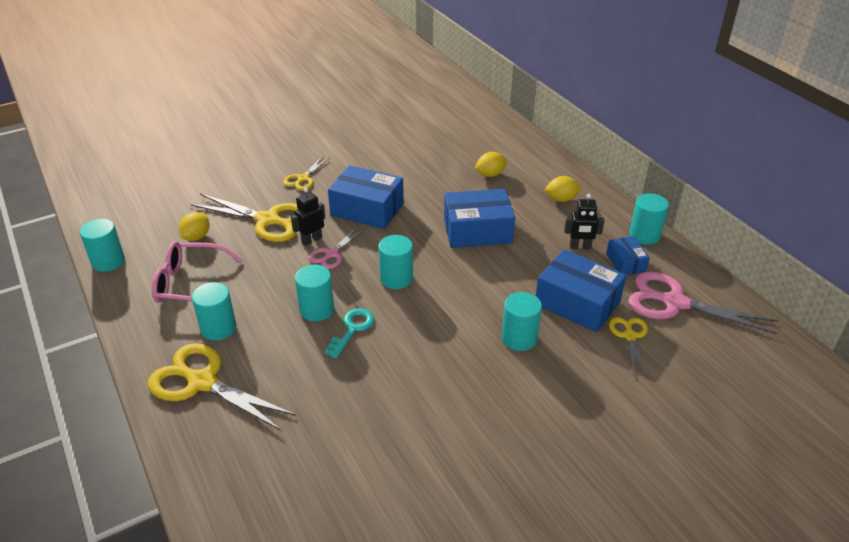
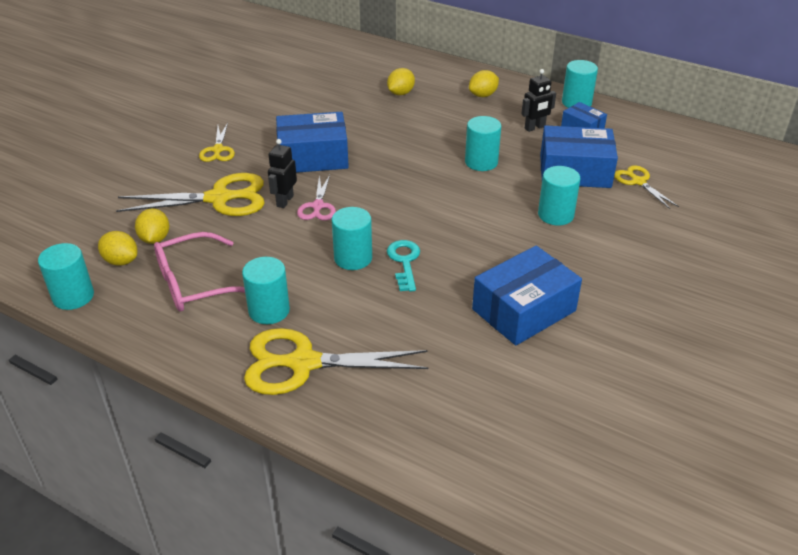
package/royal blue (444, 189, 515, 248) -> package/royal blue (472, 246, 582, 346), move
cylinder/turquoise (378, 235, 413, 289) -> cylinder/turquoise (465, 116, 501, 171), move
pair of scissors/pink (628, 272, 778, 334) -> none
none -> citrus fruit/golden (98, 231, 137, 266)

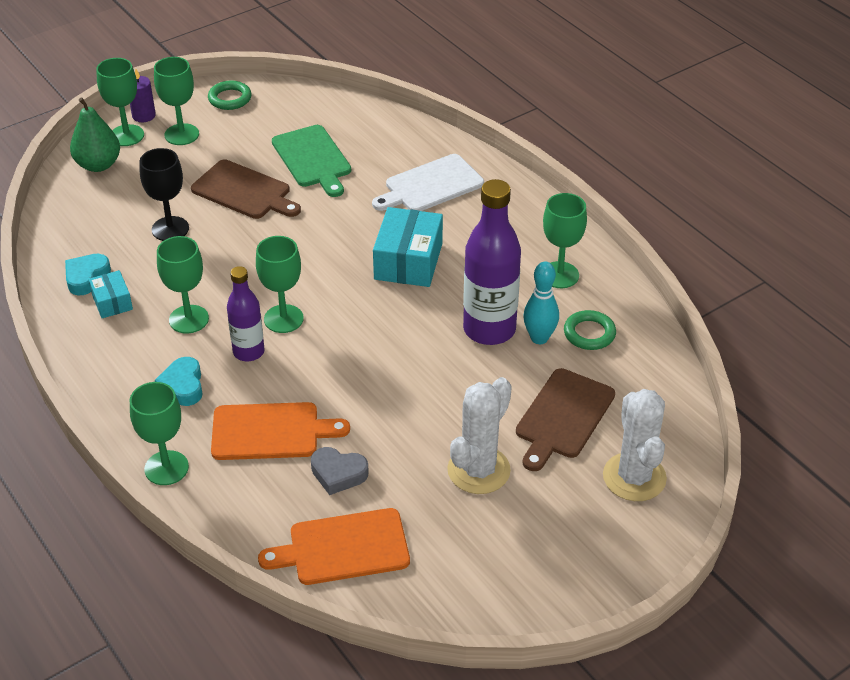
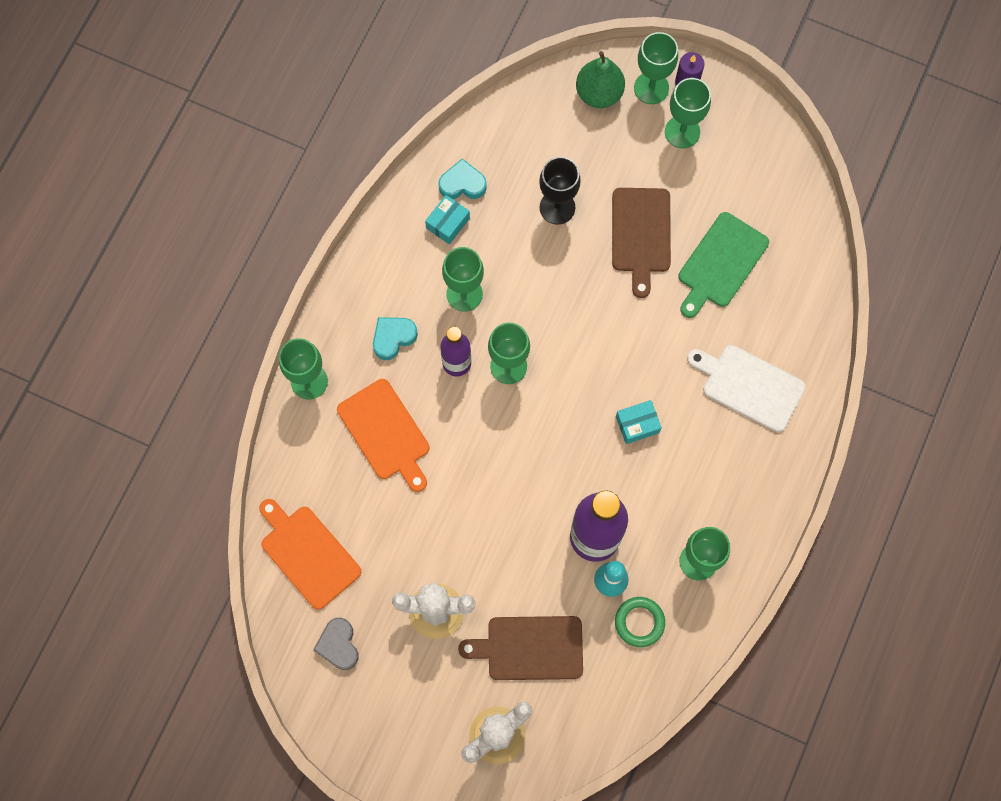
torus/emerald (208, 81, 252, 110) -> none
package/turquoise (373, 207, 443, 287) -> package/turquoise (616, 400, 662, 444), x0.55
heart/ash-grey (311, 447, 369, 495) -> heart/ash-grey (314, 618, 359, 670), move

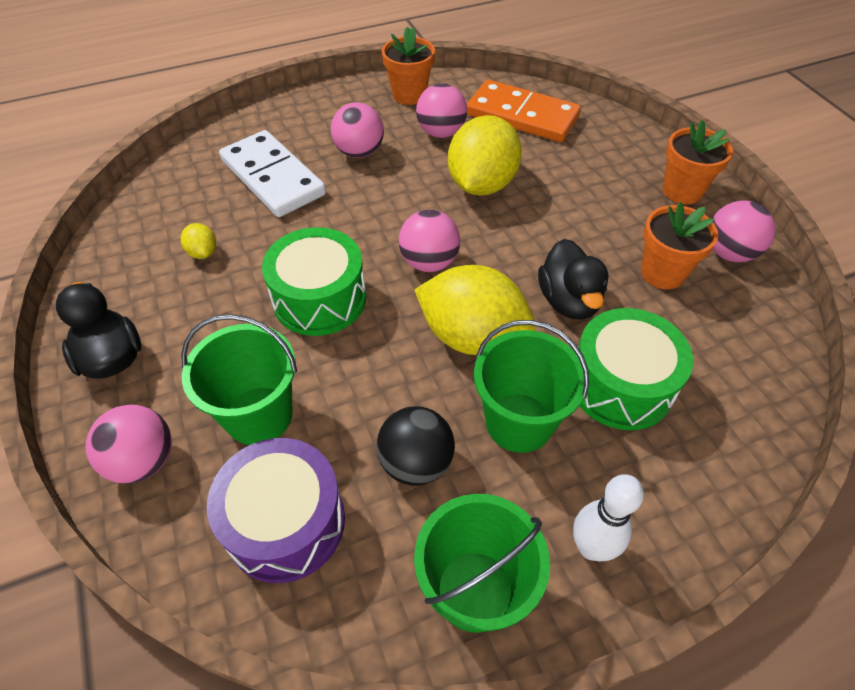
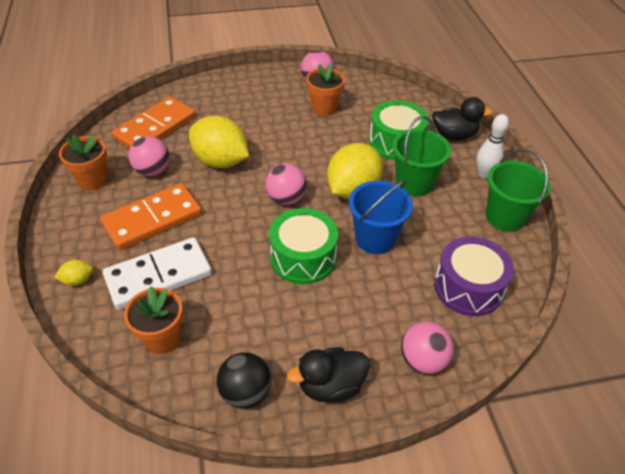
sphere/pink (331, 102, 384, 158) -> domino/orange (100, 183, 202, 250)
plant pot/orange (663, 120, 733, 204) -> plant pot/orange (124, 286, 183, 354), move
citrus fruit/golden (181, 223, 216, 259) -> citrus fruit/golden (54, 260, 93, 286), move
rubber duck/ebony (538, 239, 609, 320) -> rubber duck/ebony (432, 97, 493, 140), move
bucket/emerald (181, 314, 297, 445) -> none
sphere/ebony (376, 406, 455, 486) -> sphere/ebony (217, 352, 271, 409), move
none -> bucket/royal blue (349, 180, 413, 254)

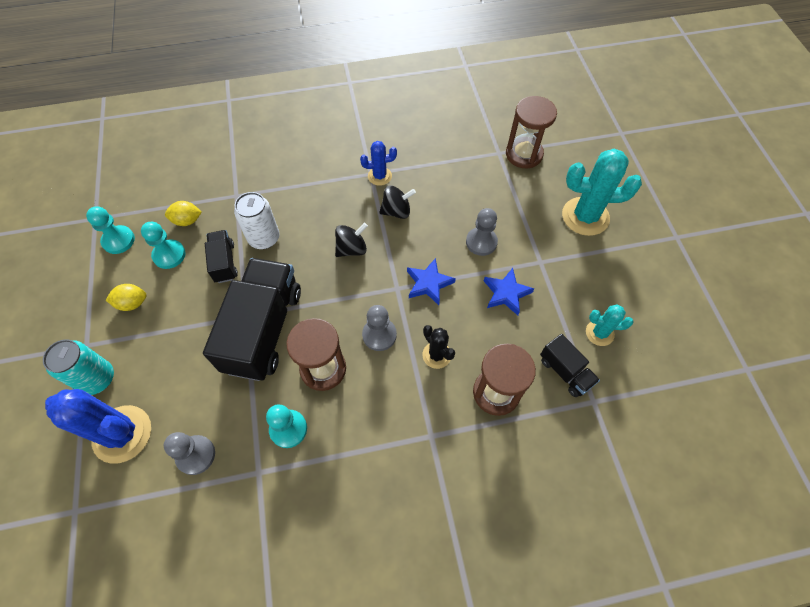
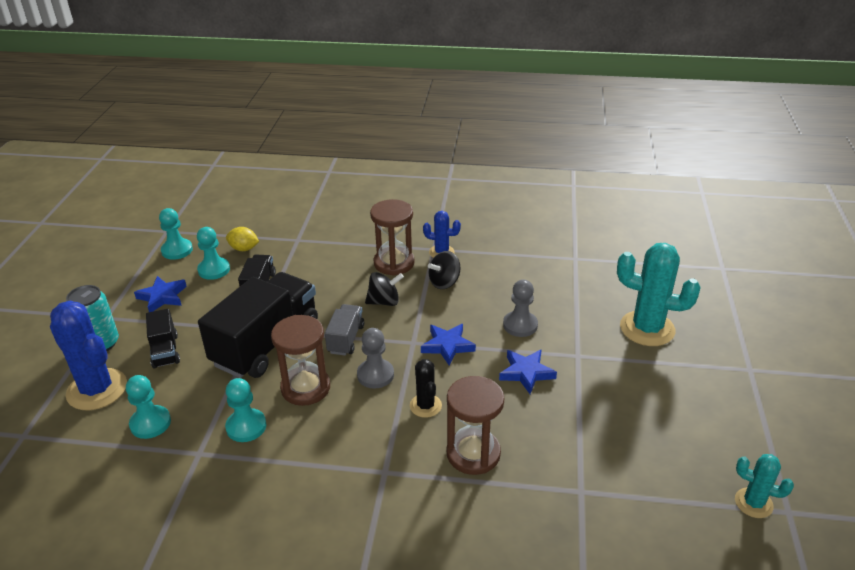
sand timer/dark brown (506, 96, 557, 168) -> sand timer/dark brown (370, 199, 415, 275), move
spinning top/ebony (379, 185, 416, 219) -> spinning top/ebony (428, 251, 460, 289), 135 degrees clockwise
can/pure white (234, 192, 280, 249) -> none
citrus fruit/golden (106, 284, 147, 311) -> star/royal blue (134, 276, 187, 312)
prickly plant/turquoise (586, 304, 633, 346) -> prickly plant/turquoise (735, 454, 794, 518), move
truck/ebony (540, 334, 600, 397) -> truck/ebony (146, 309, 180, 369), move
game pawn/ash-grey (164, 432, 215, 475) -> game pawn/turquoise (126, 375, 171, 439)
none -> truck/ash-grey (325, 304, 364, 356)

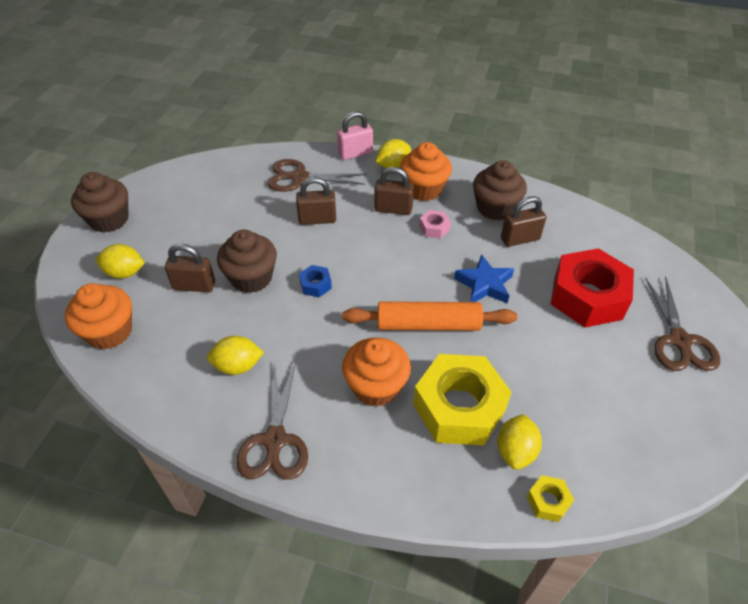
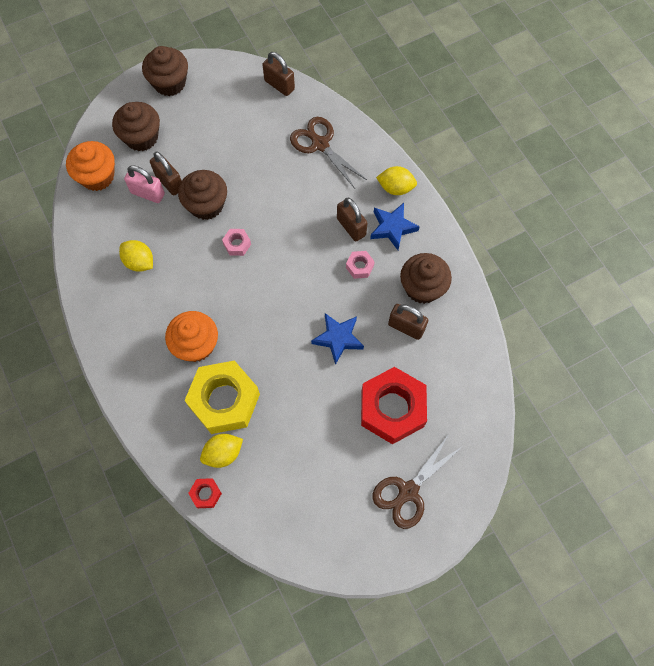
lock/pink (337, 111, 373, 160) -> lock/pink (124, 165, 165, 203), move
muffin/orange (400, 142, 452, 201) -> star/royal blue (370, 203, 420, 250)
lock/dark brown (296, 177, 336, 225) -> lock/dark brown (262, 52, 295, 96), move
citrus fruit/golden (96, 244, 145, 279) -> muffin/dark brown (112, 102, 160, 151)
nut/royal blue (299, 265, 332, 297) -> nut/pink (222, 229, 251, 256)
dough roller/orange (343, 301, 517, 331) -> none
pair of scissors/dark brown (236, 361, 308, 480) -> none
nut/golden (527, 475, 574, 522) -> nut/crimson (188, 478, 222, 508)

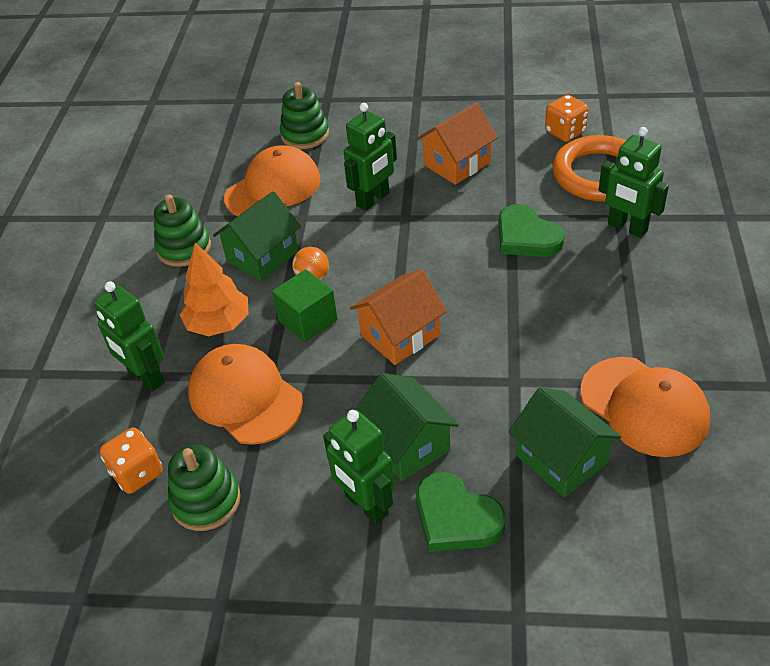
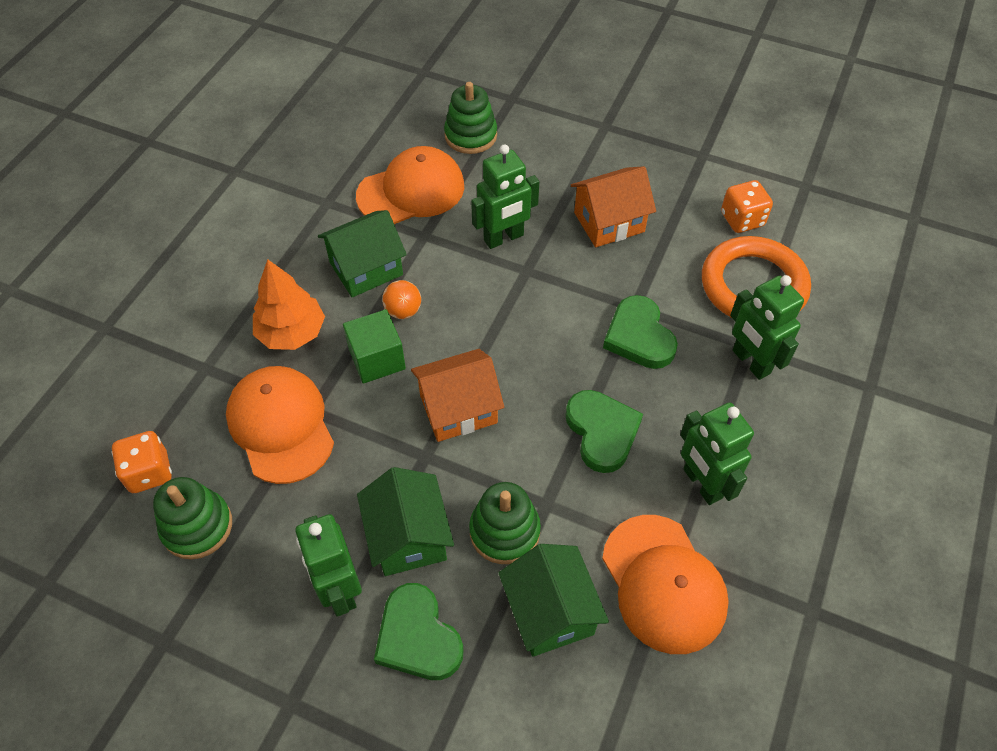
stacking rings/emerald (154, 194, 211, 267) -> stacking rings/emerald (469, 482, 541, 564), move
robot/emerald (93, 281, 164, 392) -> robot/emerald (680, 402, 754, 505), move
none -> heart/emerald (566, 390, 643, 473)

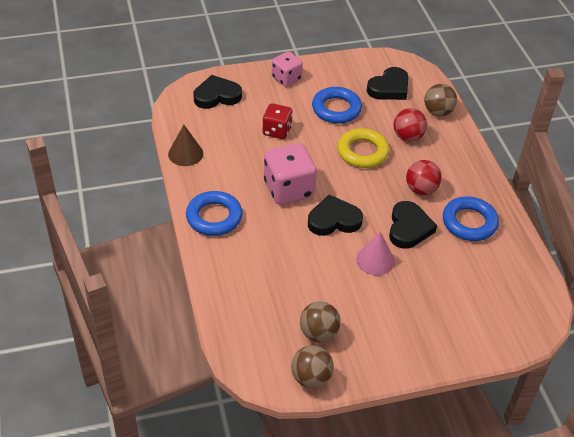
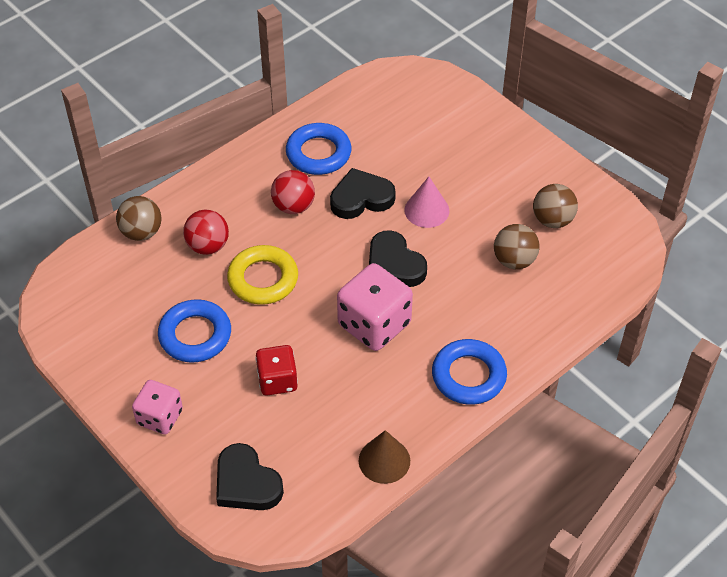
heart/ebony (367, 67, 408, 100) -> none
sphere/dark brown (291, 345, 334, 388) -> sphere/dark brown (494, 224, 540, 269), move

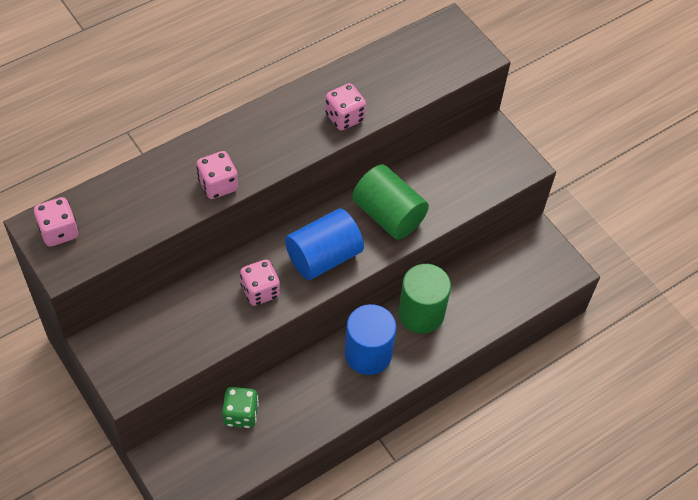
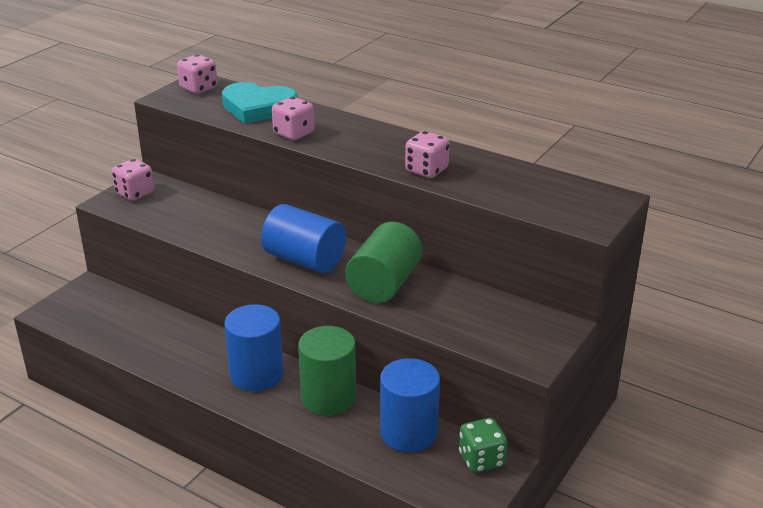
die/pink (240, 259, 280, 306) -> die/pink (112, 159, 154, 201), move
die/emerald (222, 387, 259, 428) -> die/emerald (459, 418, 507, 473), move
none -> heart/turquoise (222, 82, 298, 124)
none -> cylinder/royal blue (380, 358, 440, 452)

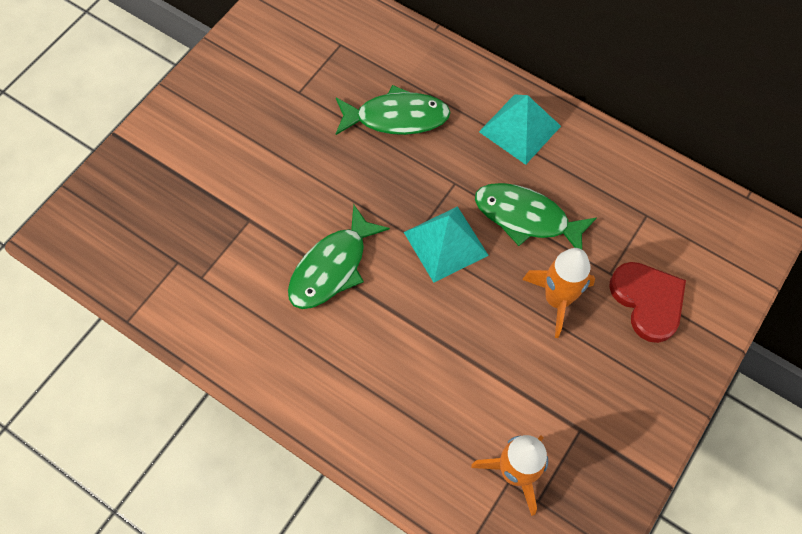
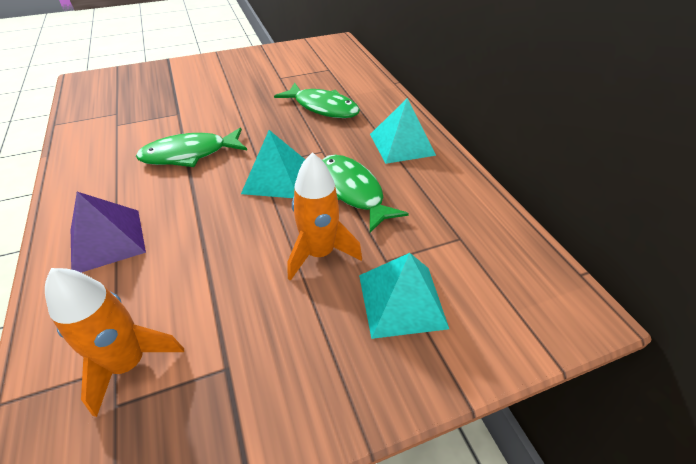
heart/crimson (609, 262, 686, 343) -> pyramid shape/turquoise (359, 253, 449, 339)
none -> pyramid shape/purple (71, 192, 146, 273)

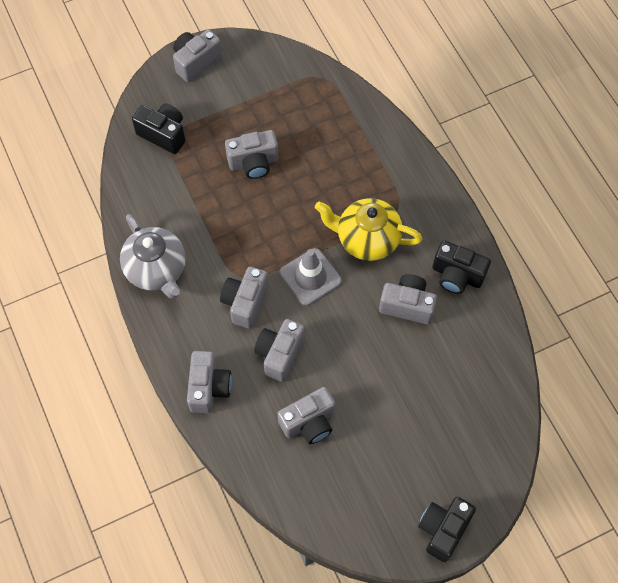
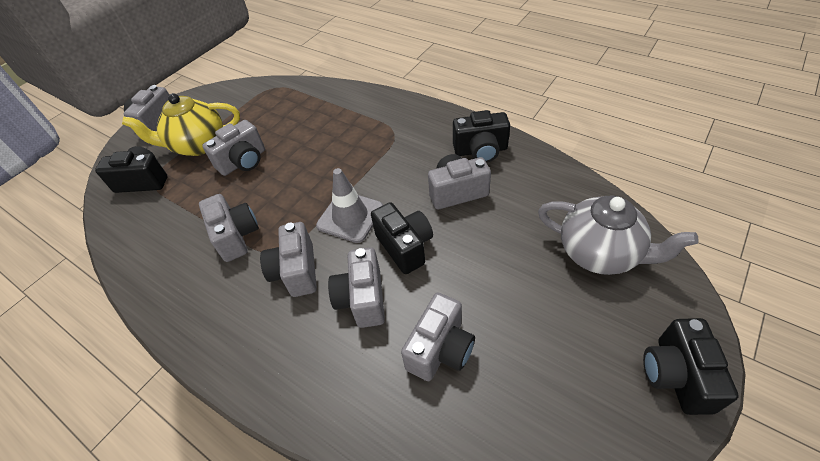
china teapot/golden (315, 198, 423, 261) -> china teapot/golden (122, 93, 240, 156), move
china teapot/ash-grey (120, 214, 186, 299) -> china teapot/ash-grey (538, 195, 699, 275), move
photo camera/ash-grey (187, 351, 232, 413) -> photo camera/ash-grey (199, 194, 259, 262), move
none -> photo camera/ebony (371, 202, 433, 274)

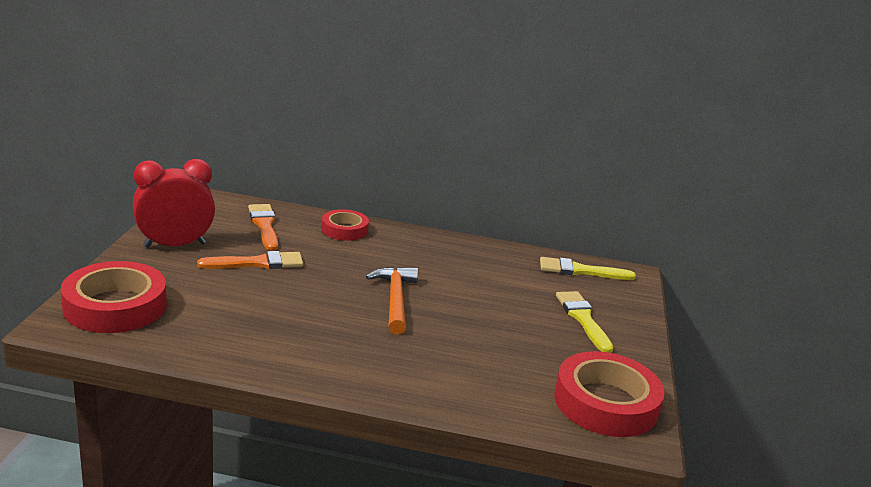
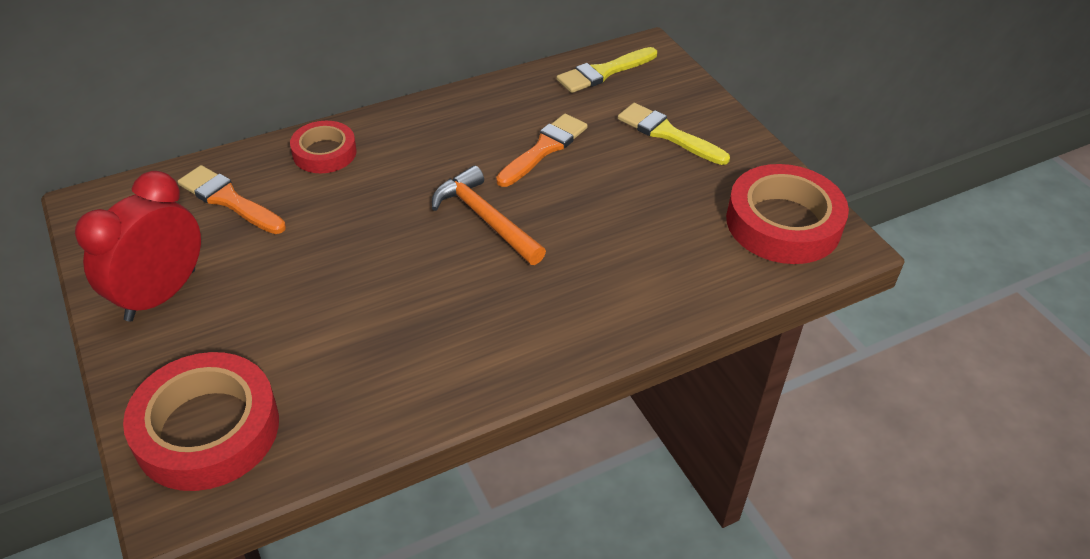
paint brush/orange (197, 251, 303, 269) -> paint brush/orange (496, 114, 588, 187), move

